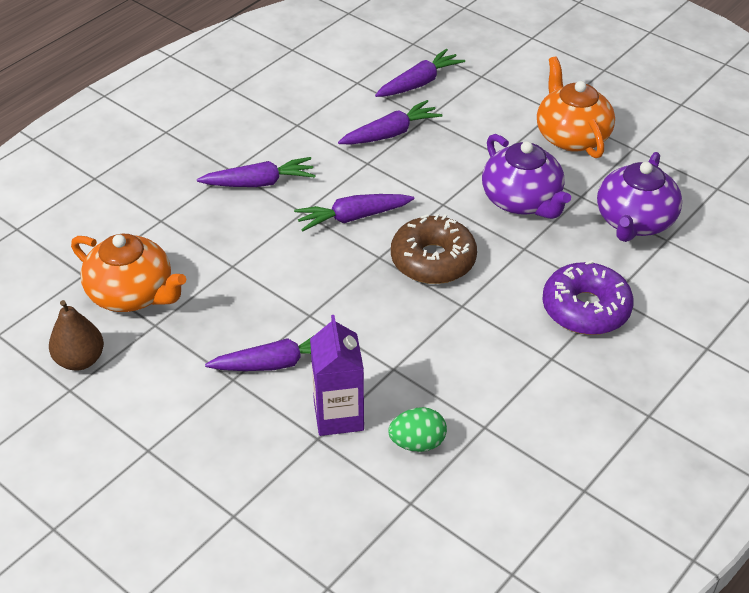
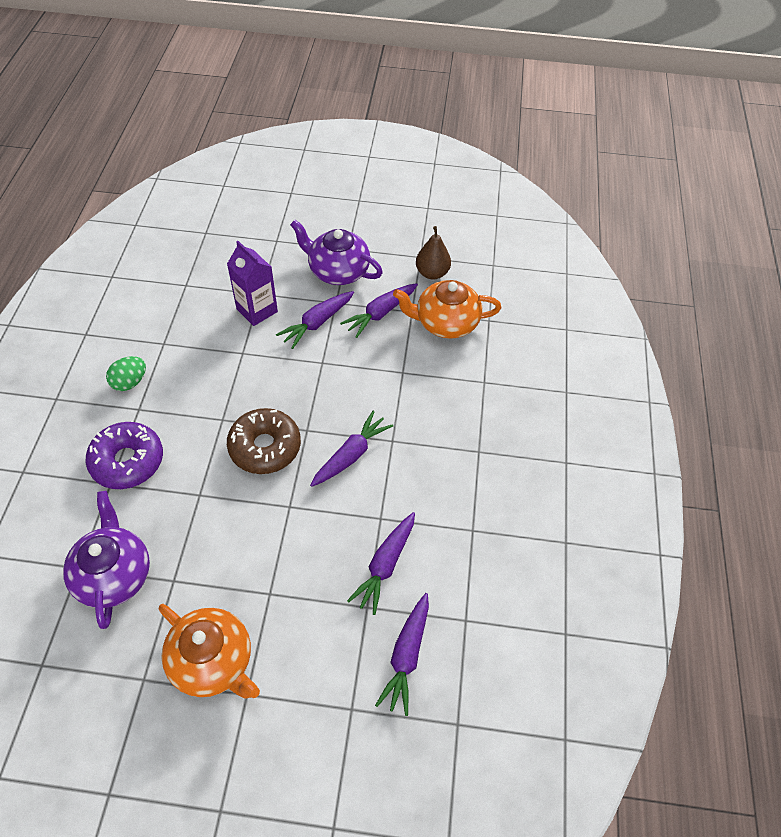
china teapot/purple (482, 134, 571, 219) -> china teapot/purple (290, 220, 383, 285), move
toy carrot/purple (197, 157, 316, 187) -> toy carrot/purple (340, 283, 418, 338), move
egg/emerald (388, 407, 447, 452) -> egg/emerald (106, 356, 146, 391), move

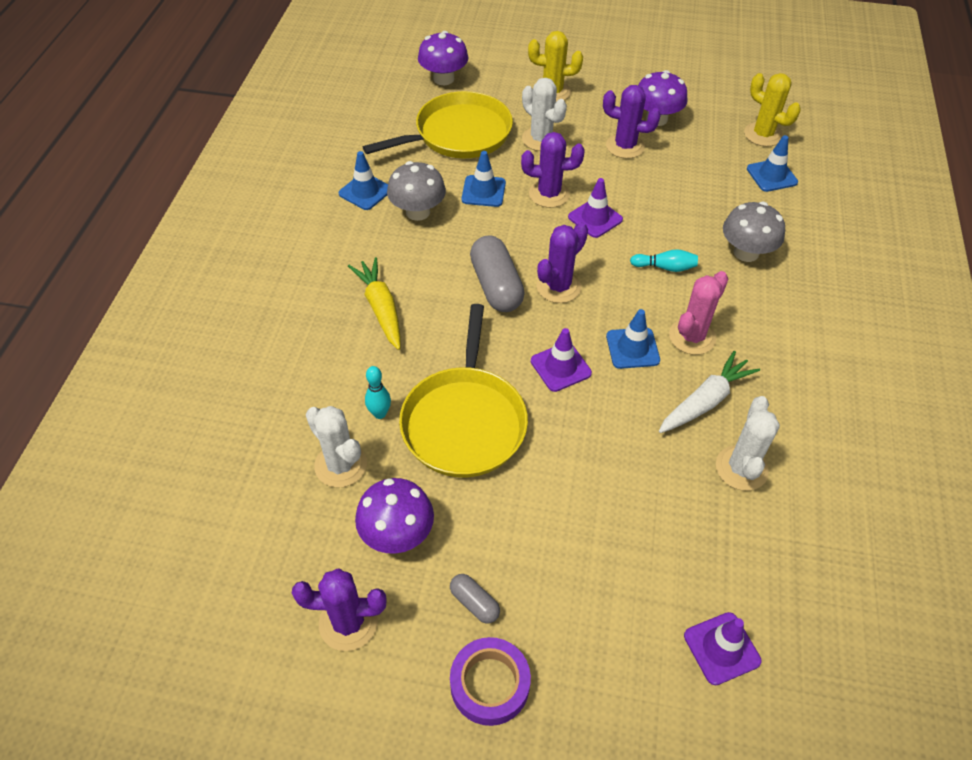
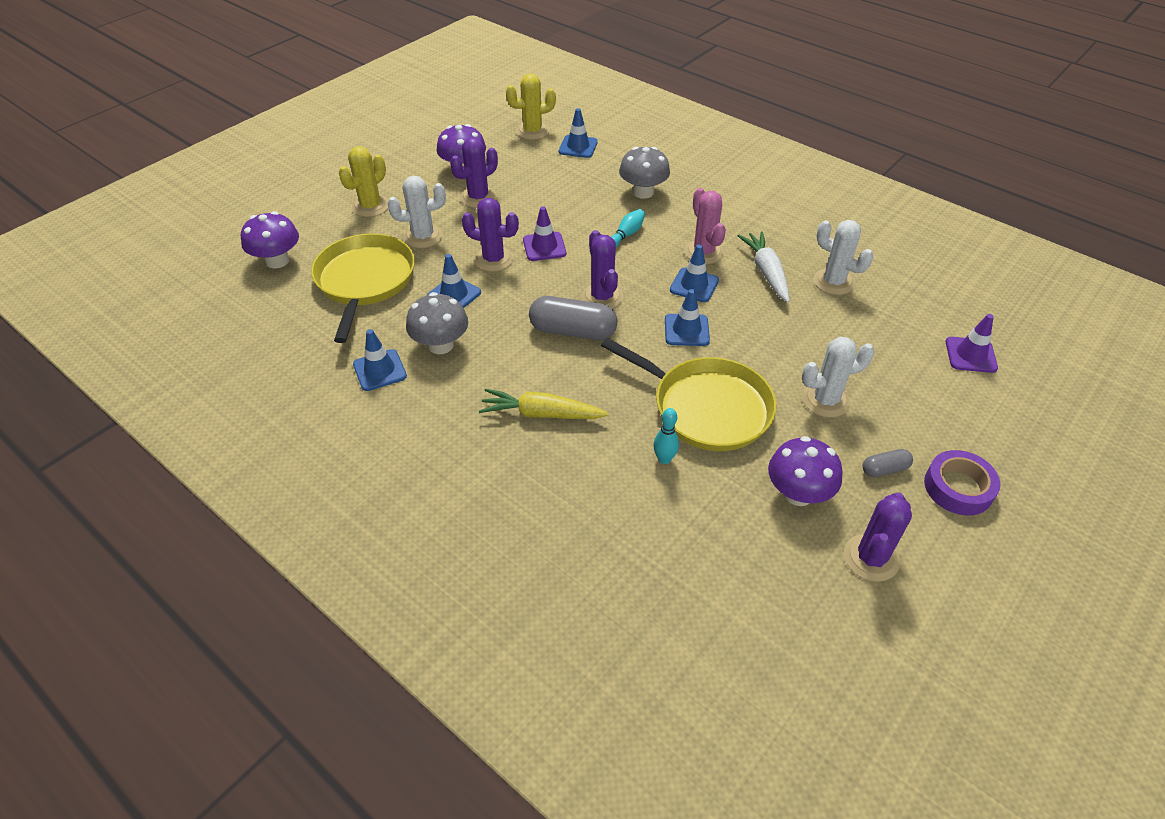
prickly plant/purple (521, 132, 585, 208) -> prickly plant/purple (462, 198, 519, 272), 75 degrees clockwise
safety cone/purple (531, 328, 592, 392) -> safety cone/royal blue (665, 289, 710, 346)
prickly plant/pure white (306, 406, 367, 488) -> prickly plant/pure white (802, 337, 874, 418), move

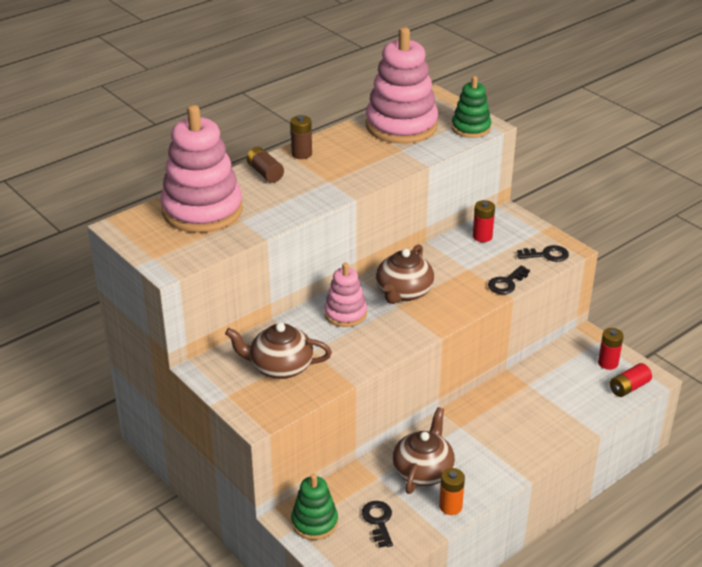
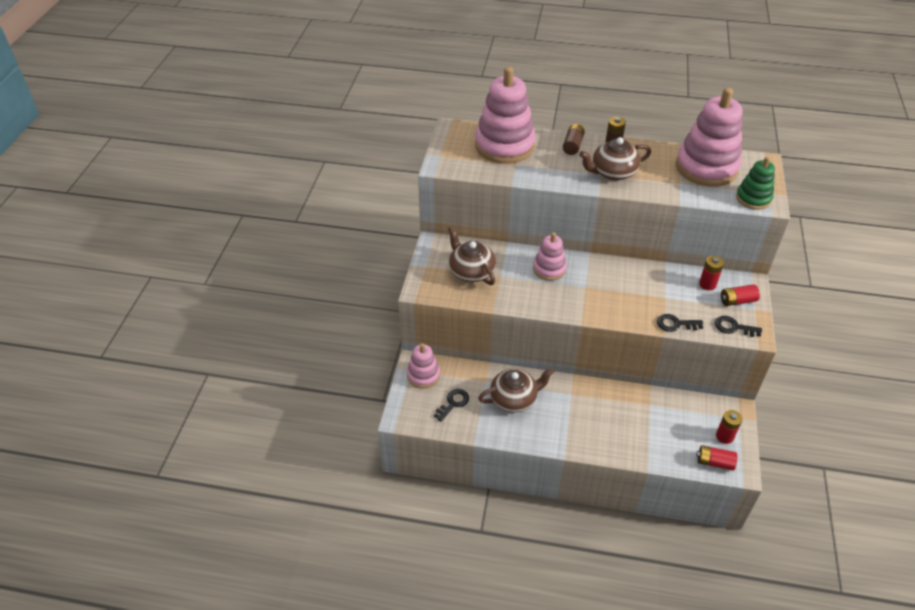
china teapot/dark brown (376, 244, 434, 304) -> china teapot/dark brown (579, 137, 651, 181), move
key/ebony (517, 245, 569, 262) -> key/ebony (715, 316, 762, 337), 150 degrees clockwise
battery/orange (439, 468, 465, 515) -> none
stacking rings/emerald (291, 473, 338, 540) -> stacking rings/pink (407, 343, 440, 388)
none -> battery/crimson (721, 284, 760, 306)

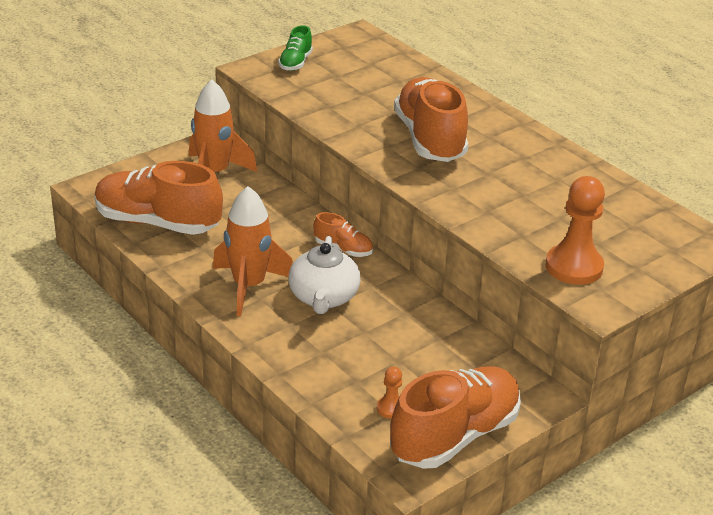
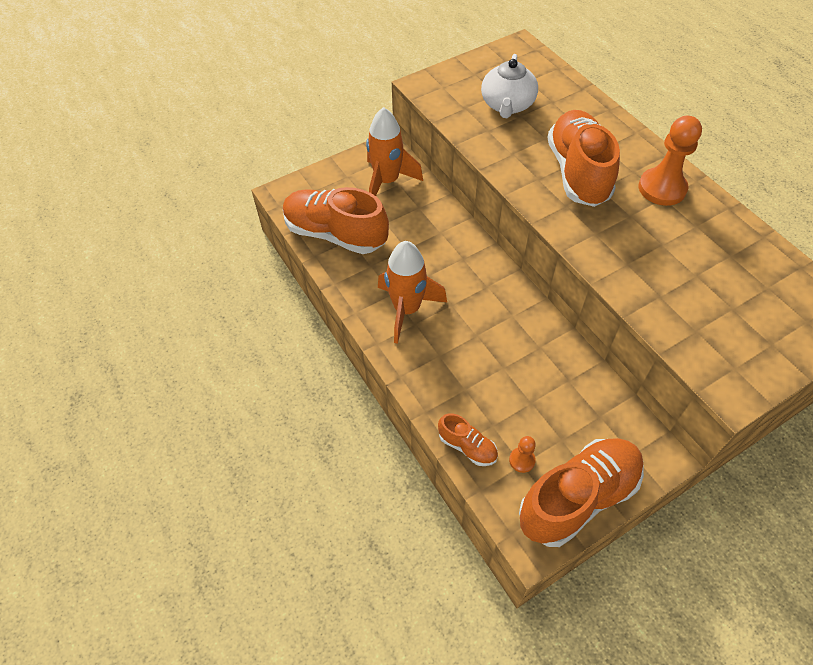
lace-up shoe/emerald (278, 25, 313, 71) -> none
game pawn/orange (545, 176, 605, 285) -> game pawn/orange (638, 116, 702, 206), move
lace-up shoe/orange (313, 212, 373, 257) -> lace-up shoe/orange (438, 413, 498, 466), move
china teapot/pure white (289, 236, 361, 314) -> china teapot/pure white (481, 54, 538, 118), move

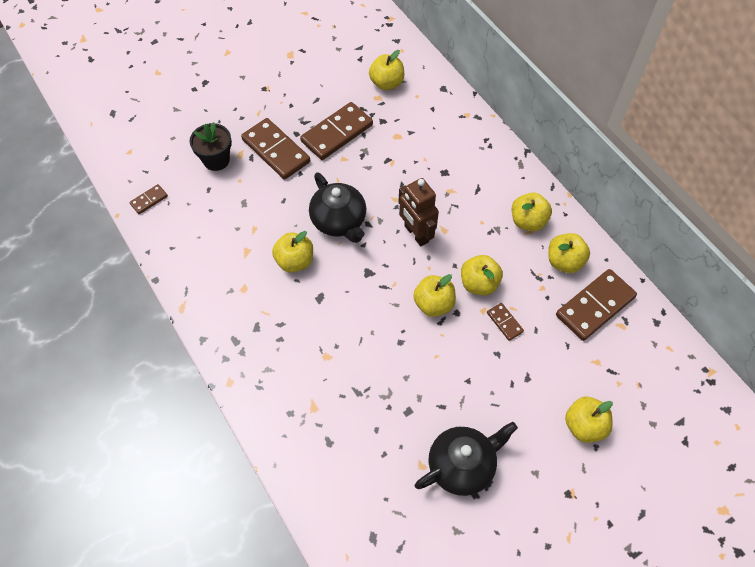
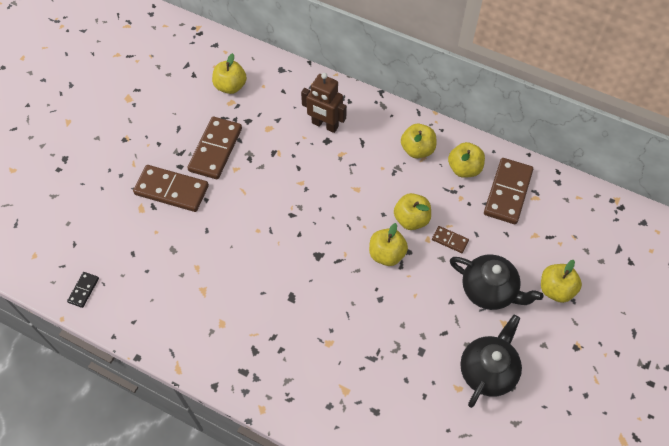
plant pot/ebony (189, 122, 232, 171) -> none
china teapot/ebony (309, 172, 366, 243) -> china teapot/ebony (450, 254, 543, 310), move
robot/dark brown (398, 178, 439, 246) -> robot/dark brown (301, 73, 347, 133), move
domino/dark brown (129, 184, 168, 214) -> domino/ebony (67, 272, 99, 308)
apple fruit/golden (272, 231, 313, 272) -> none

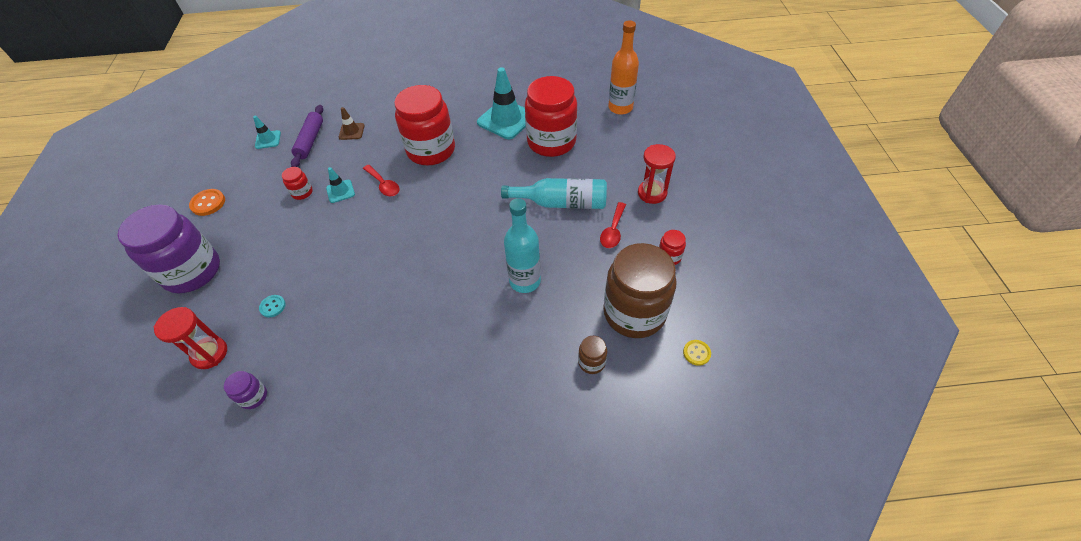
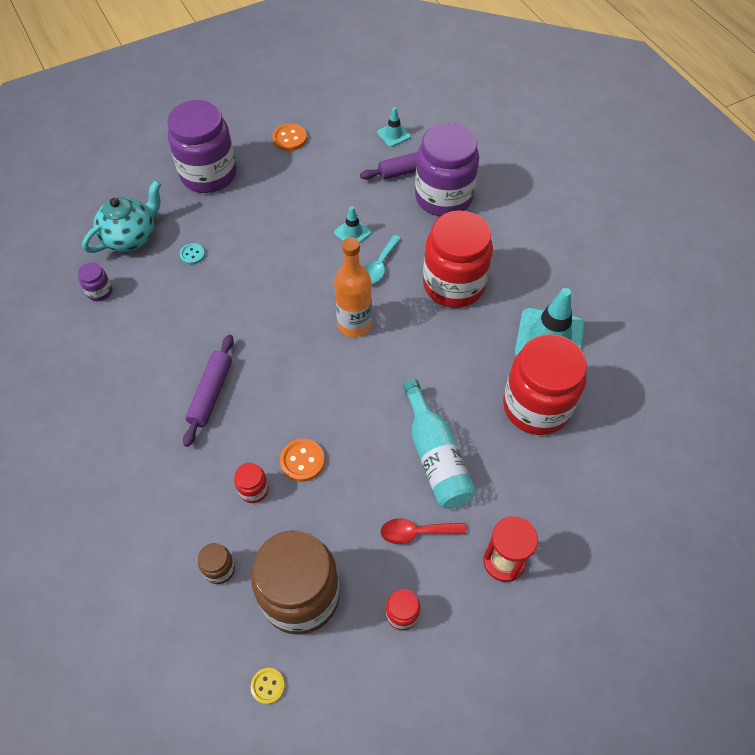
bottle/orange (608, 20, 639, 115) -> bottle/orange (334, 237, 372, 337), move
safety cone/dark brown (339, 107, 365, 140) -> jam jar/purple (415, 123, 479, 216)
teaspoon/crimson (363, 165, 400, 196) -> teaspoon/turquoise (364, 235, 401, 284)
jam jar/crimson (282, 167, 313, 200) -> jam jar/crimson (234, 463, 269, 503), move
bottle/turquoise (504, 198, 541, 293) -> shirt button/orange (280, 439, 325, 482)
sand timer/crimson (154, 307, 227, 369) -> china teapot/turquoise (82, 180, 161, 253)
none -> dough roller/purple (183, 335, 234, 447)

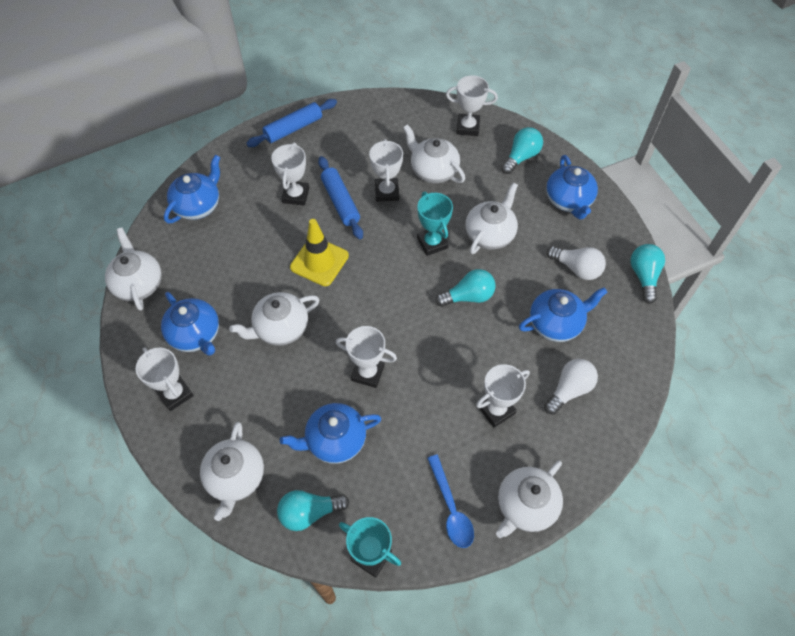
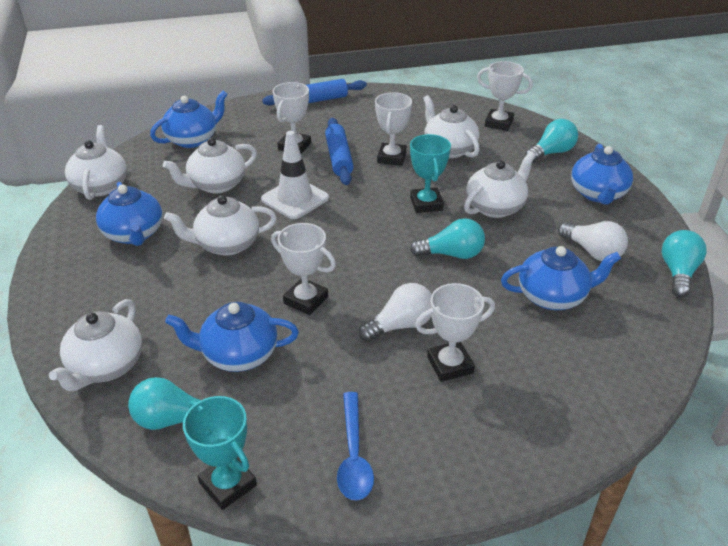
safety cone/golden (290, 219, 349, 286) -> safety cone/pure white (261, 131, 329, 219)
trophy/pure white (136, 347, 194, 411) -> none
light bulb/pure white (544, 359, 598, 415) -> light bulb/pure white (359, 283, 432, 342), move
china teapot/pure white (496, 460, 563, 538) -> china teapot/pure white (163, 138, 257, 193), move

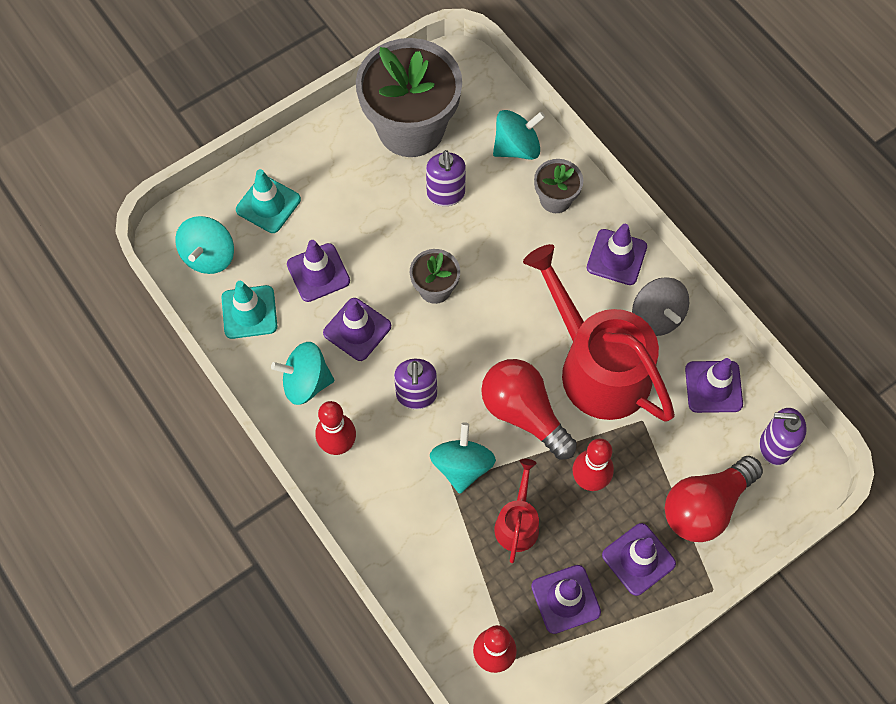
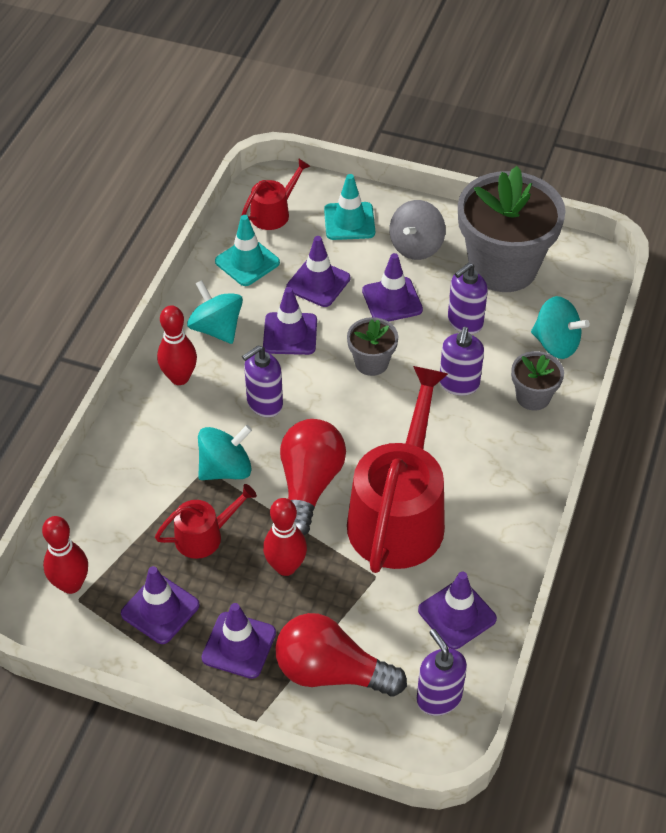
spinning top/turquoise (175, 216, 234, 274) -> sprinkling can/crimson (242, 158, 310, 230)
safety cone/purple (587, 224, 647, 285) -> safety cone/purple (362, 253, 423, 322), move
spinning top/ash-grey (632, 277, 689, 336) -> spinning top/ash-grey (389, 200, 446, 260), move
none -> pump bottle/purple (440, 327, 484, 396)

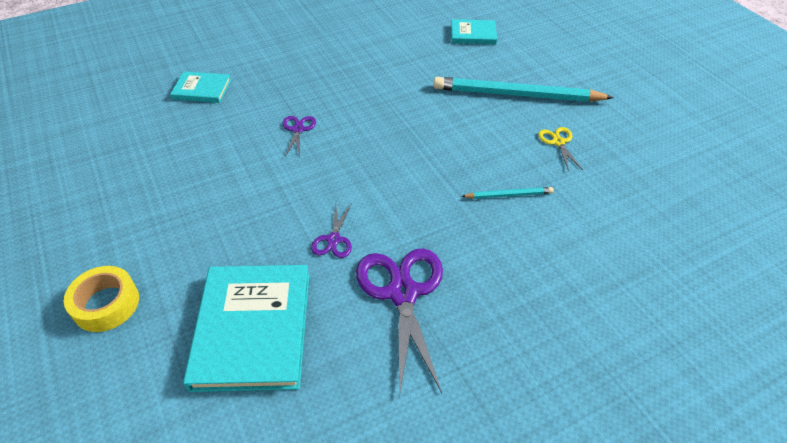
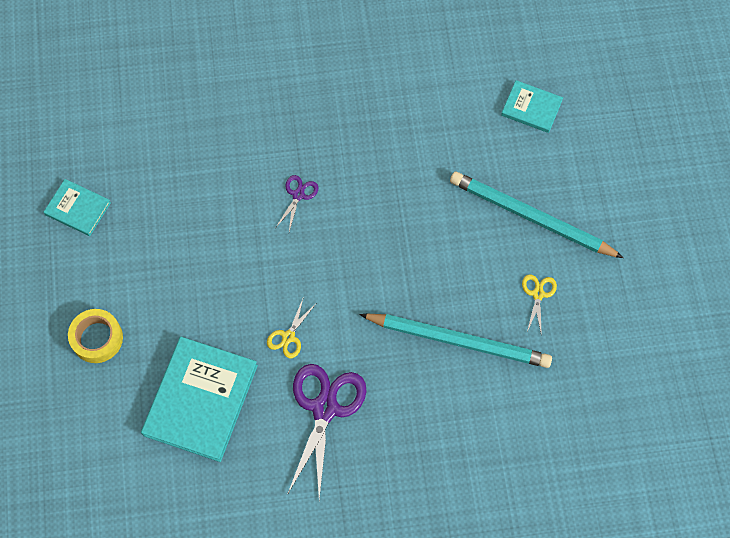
hardcover/turquoise (170, 71, 231, 103) -> hardcover/turquoise (44, 179, 111, 236), move
lead pencil/turquoise (461, 187, 554, 199) -> lead pencil/turquoise (359, 314, 552, 368), x2.24
pair of scissors/purple (311, 203, 352, 258) -> pair of scissors/golden (267, 299, 316, 358)

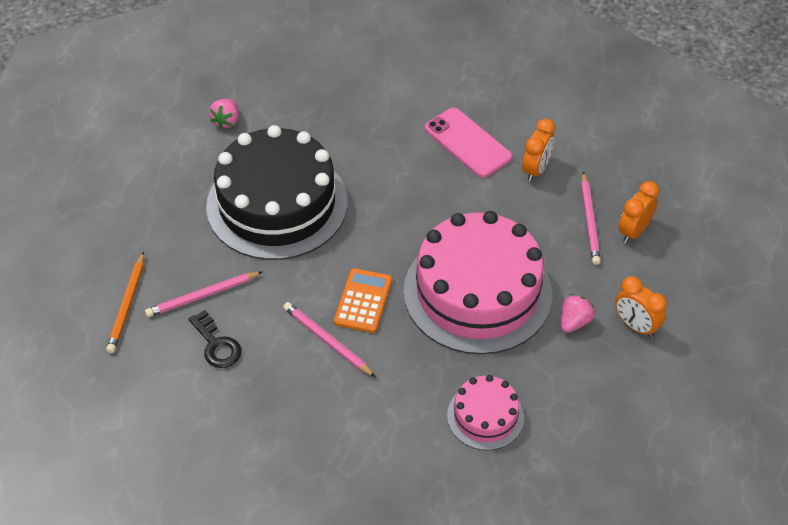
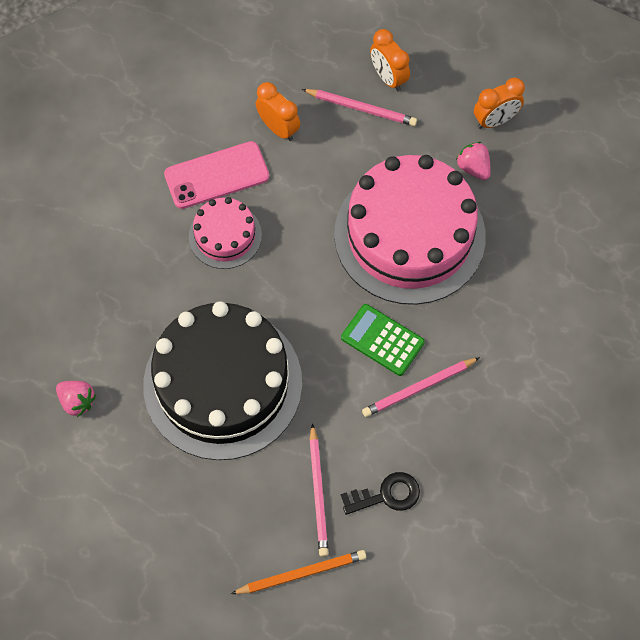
lead pencil/orange (106, 252, 144, 353) -> lead pencil/orange (231, 550, 366, 594), 45 degrees counterclockwise
adding machine/orange (334, 268, 392, 333) -> adding machine/emerald (341, 304, 425, 376)
layer cake/pink (447, 375, 524, 451) -> layer cake/pink (189, 197, 262, 269), move

